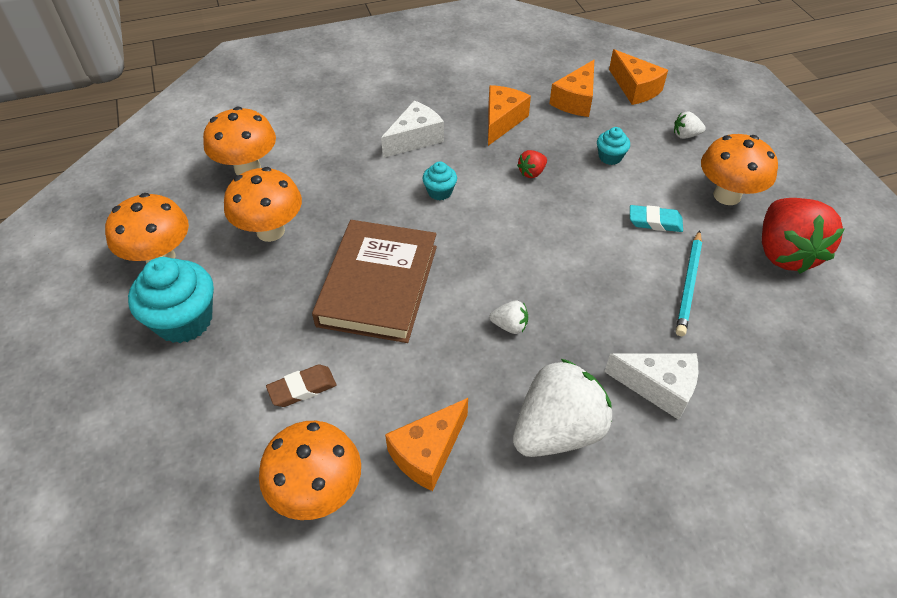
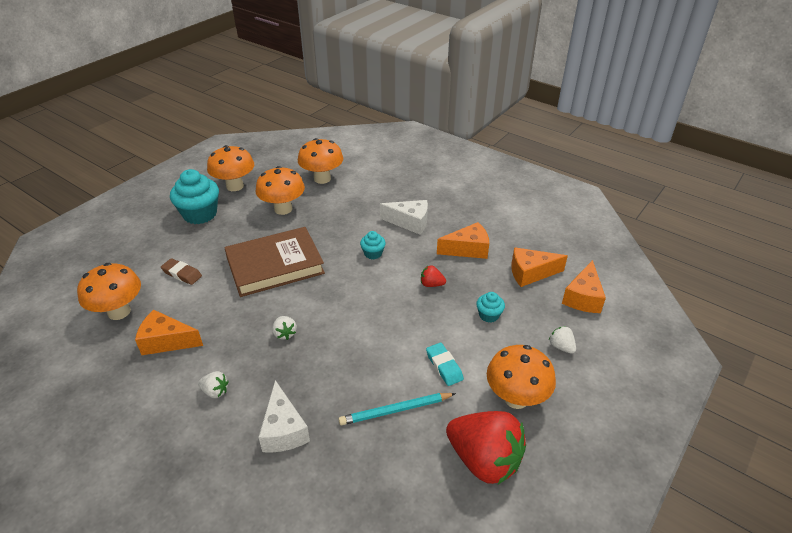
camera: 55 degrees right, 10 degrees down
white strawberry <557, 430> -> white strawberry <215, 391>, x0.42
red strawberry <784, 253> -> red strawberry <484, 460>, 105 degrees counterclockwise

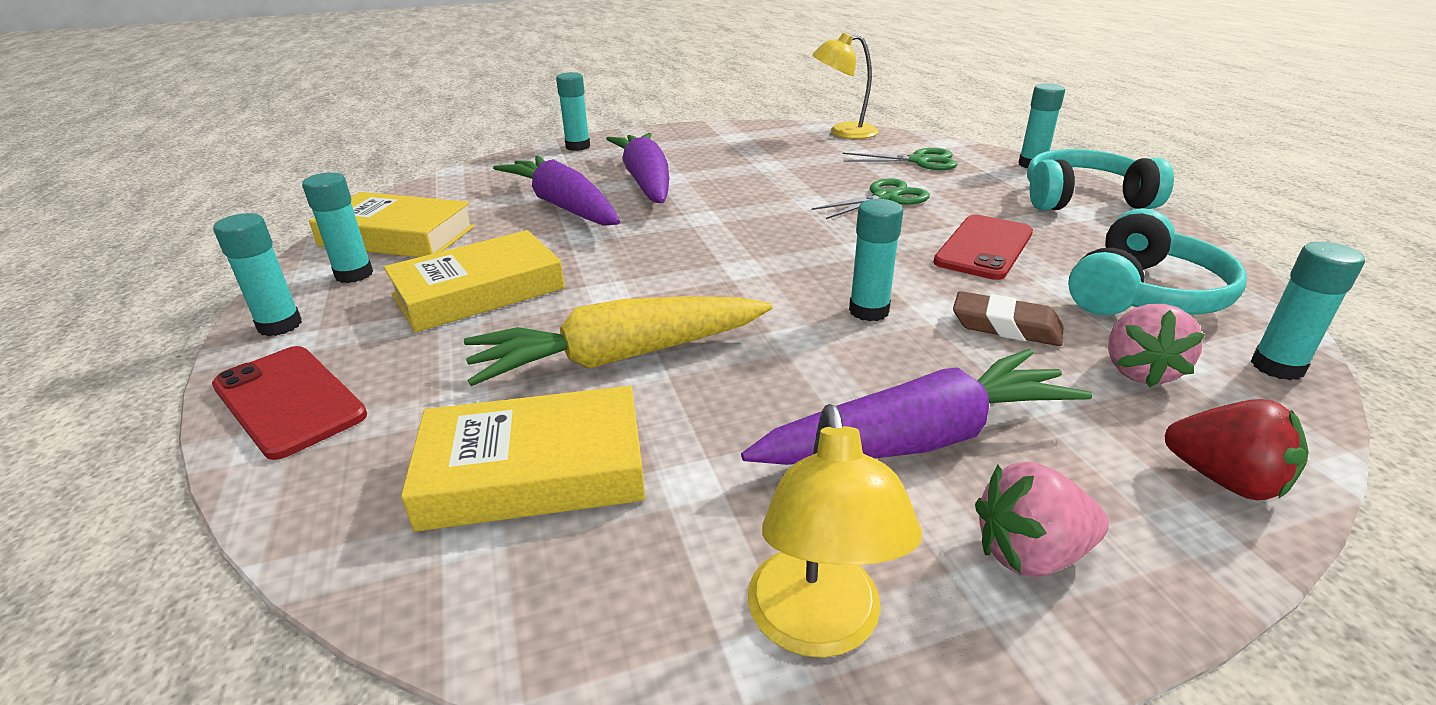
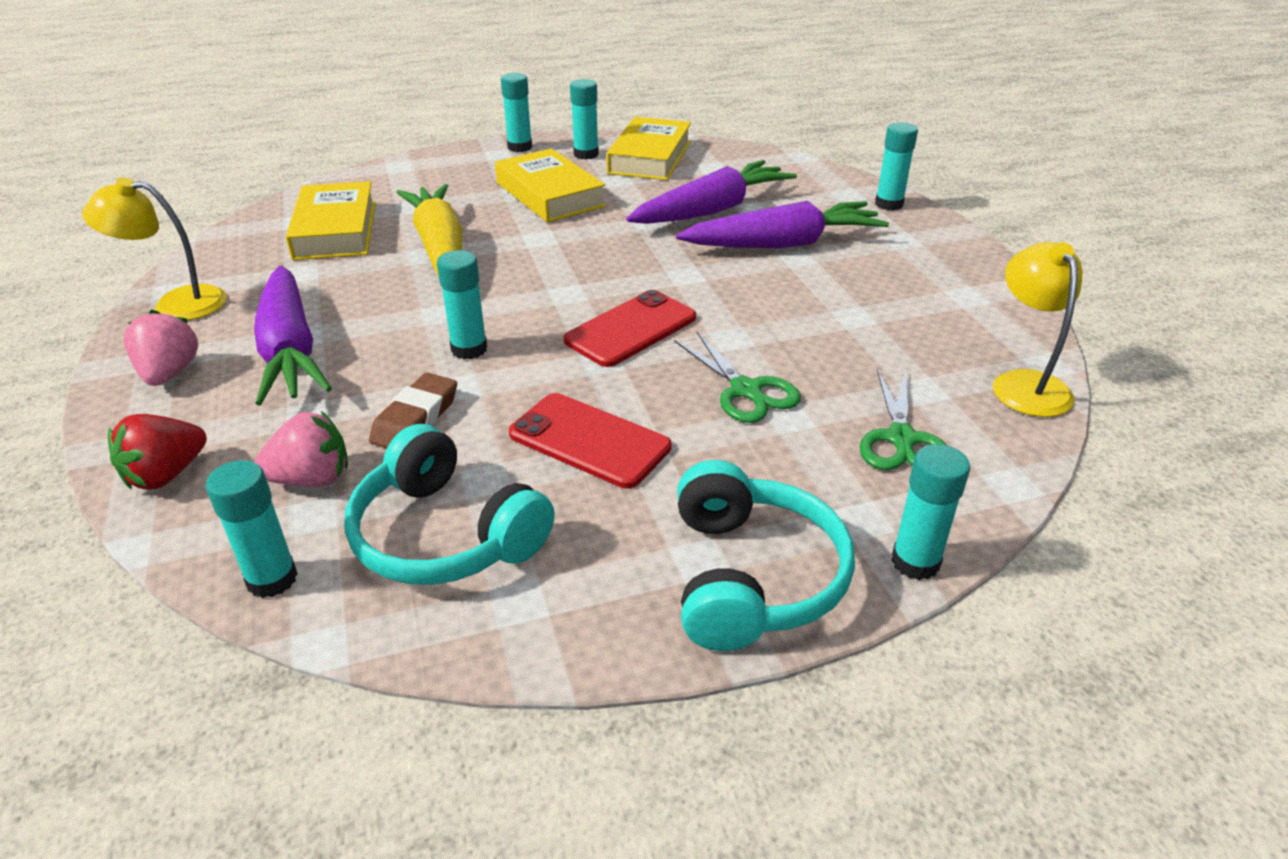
camera: 90 degrees right, 5 degrees up
red phone <288, 401> -> red phone <631, 329>, relocated
pink strawberry <1139, 371> -> pink strawberry <312, 479>, 150 degrees clockwise

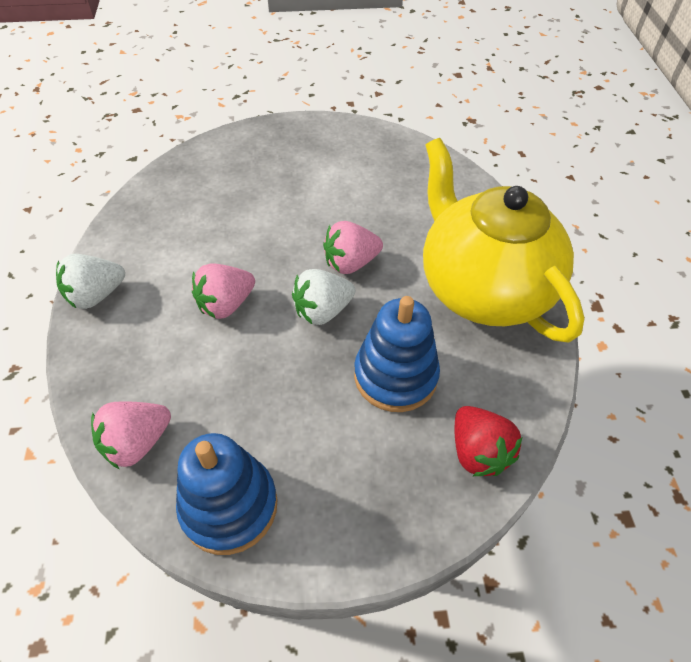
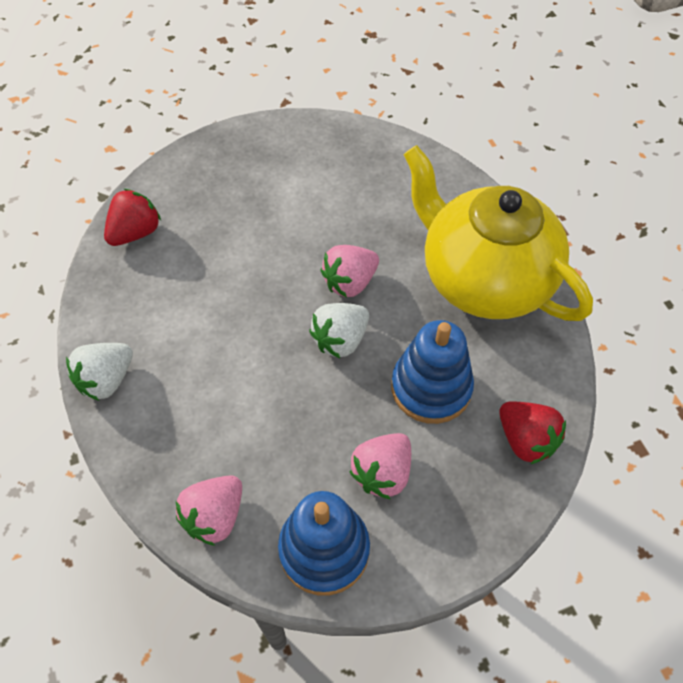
camera: 15 degrees left, 5 degrees up
pink strawberry <226, 304> -> pink strawberry <382, 473>, relocated
none -> red strawberry <135, 232>

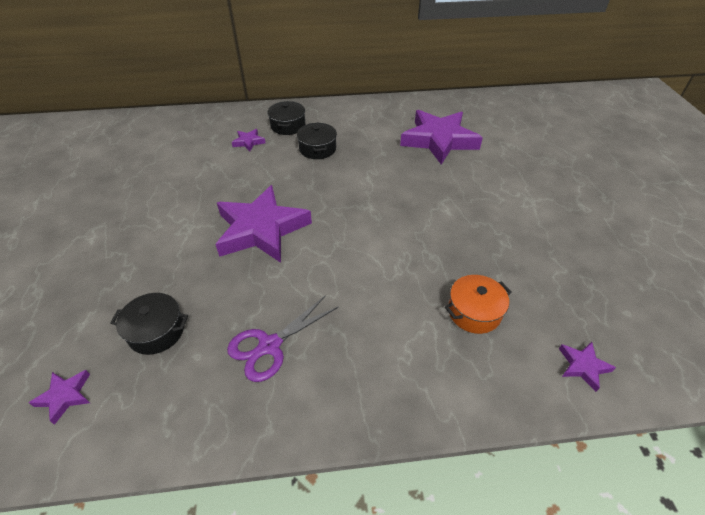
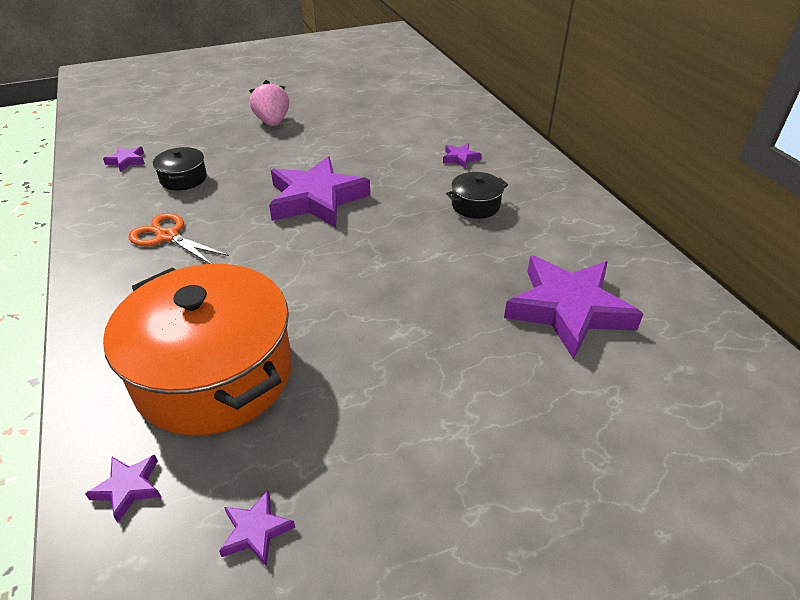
camera: 75 degrees right, 5 degrees down
purple scissors <270, 346> -> orange scissors <168, 236>
black pot <288, 126> -> none
orange pot <474, 312> -> orange pot <214, 373>, x2.34
none -> purple star <256, 531>
none -> pink strawberry <272, 122>

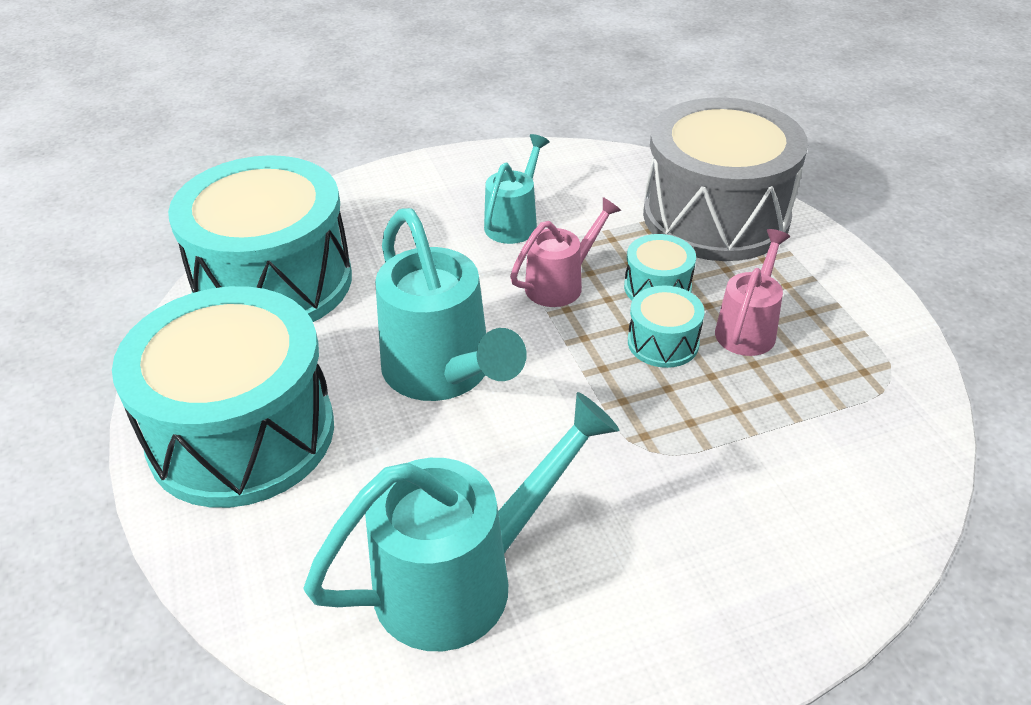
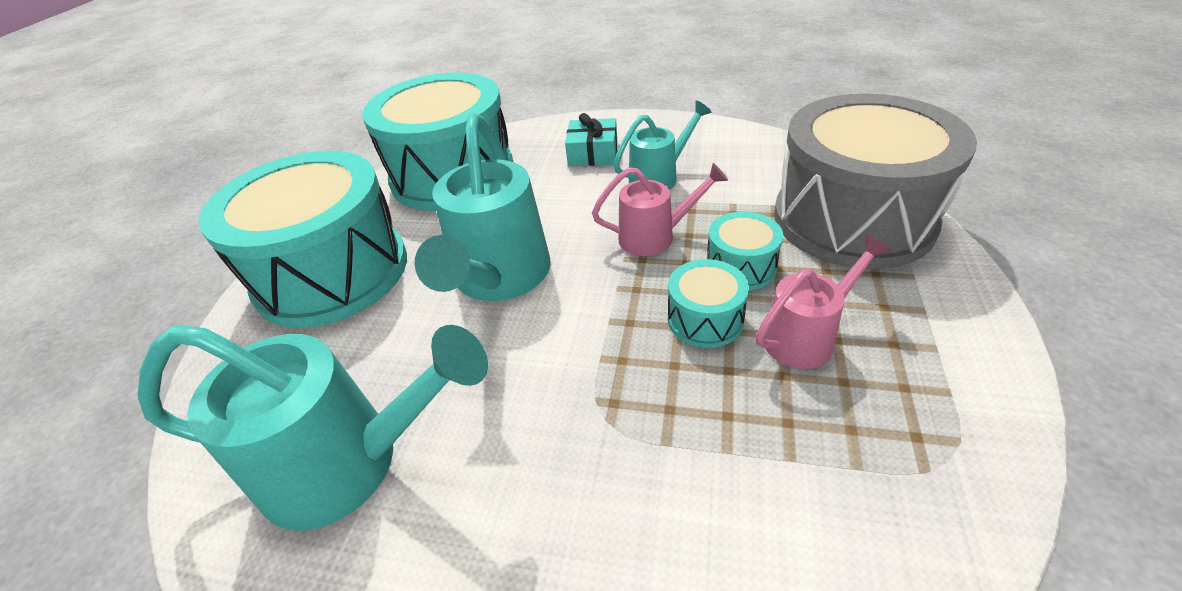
camera: 35 degrees right, 0 degrees up
none -> turquoise gift <593, 153>

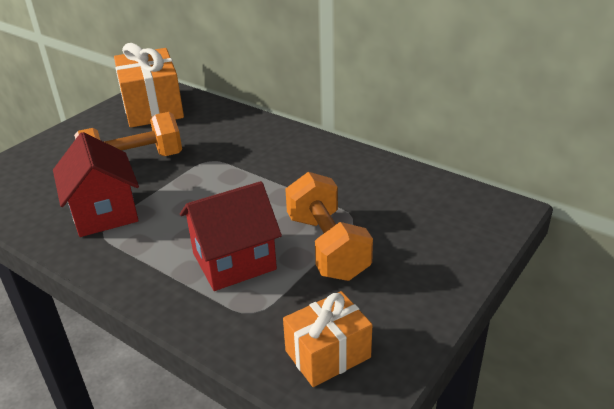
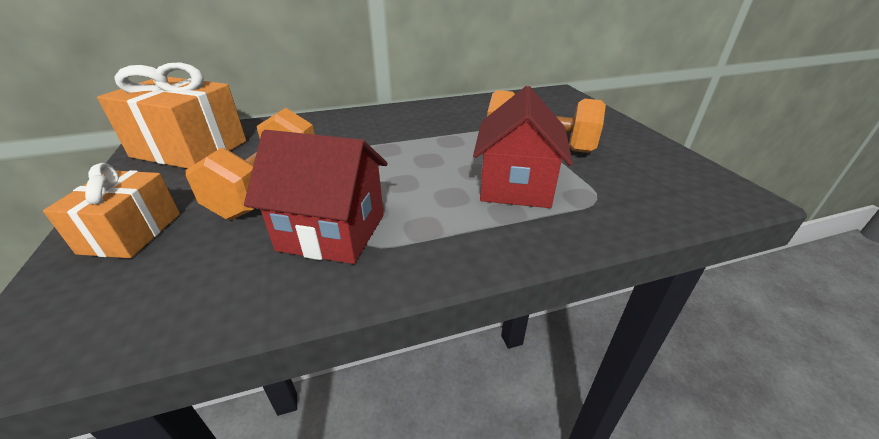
camera: 55 degrees left, 0 degrees up
orange gift <328, 354> -> orange gift <131, 233>, relocated

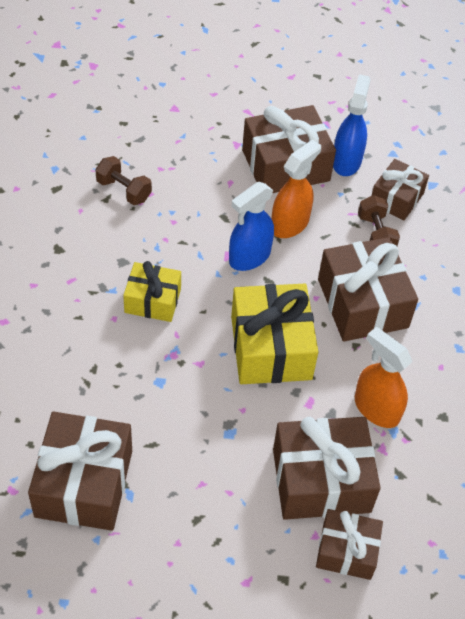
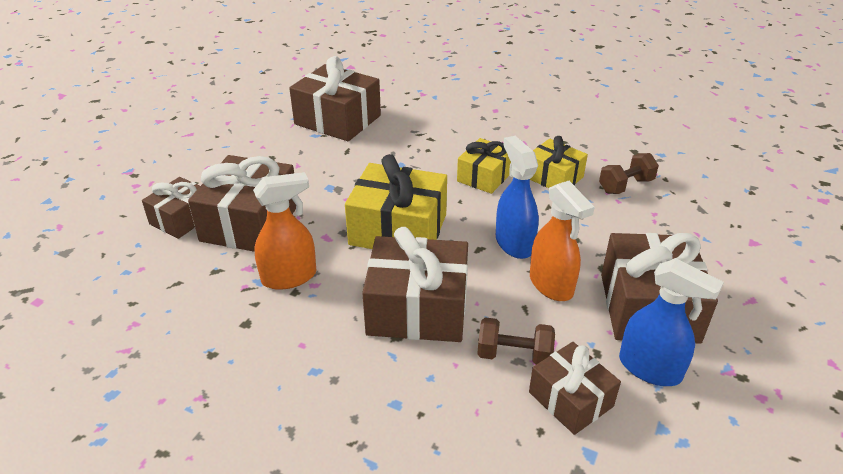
camera: 115 degrees right, 15 degrees down
none -> yellow gift <554, 177>

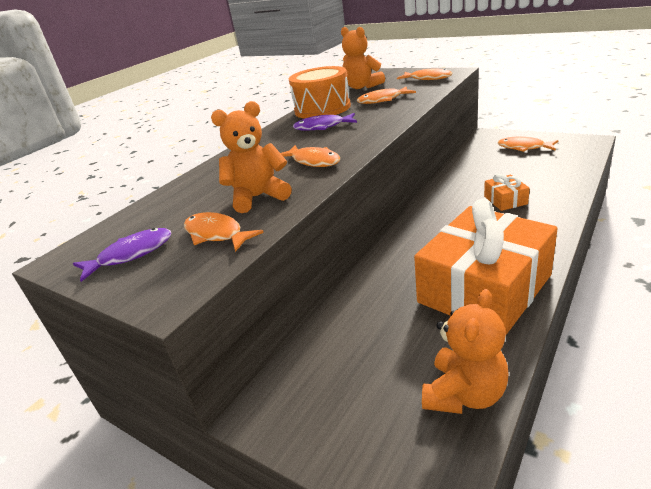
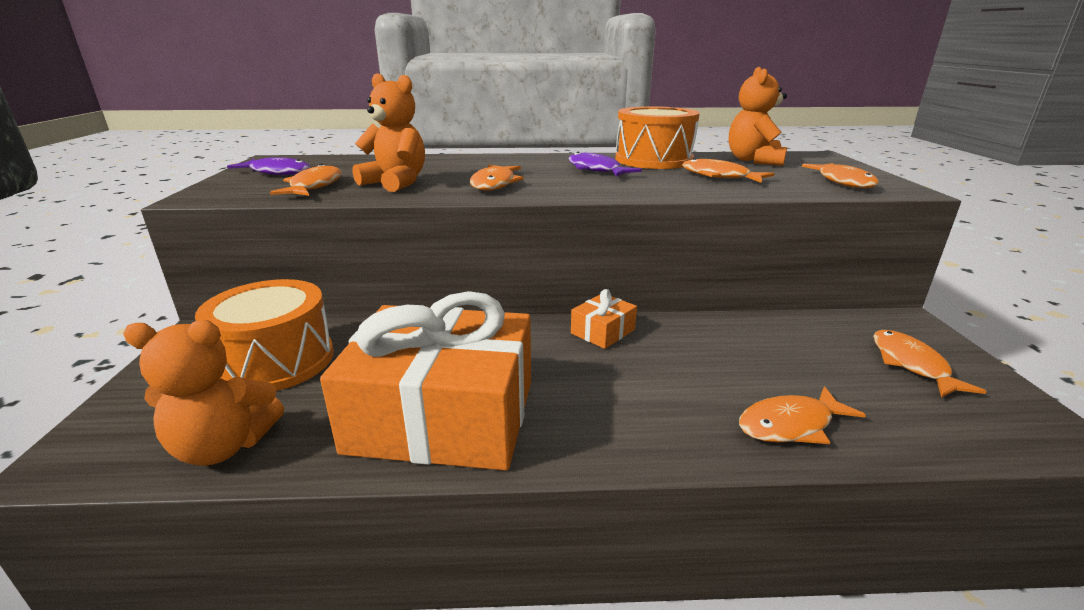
camera: 50 degrees right, 5 degrees down
orange gift <505, 200> -> orange gift <603, 331>, relocated
none -> orange drum <276, 361>
none -> orange fish <790, 425>

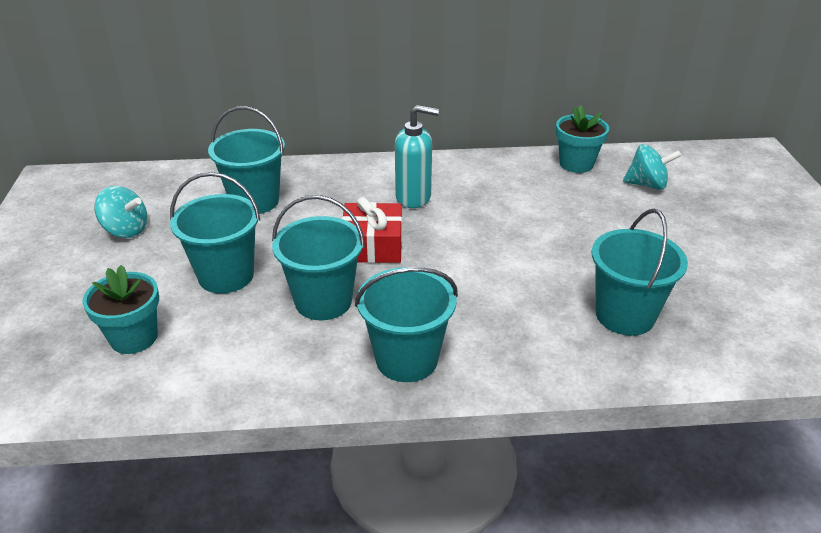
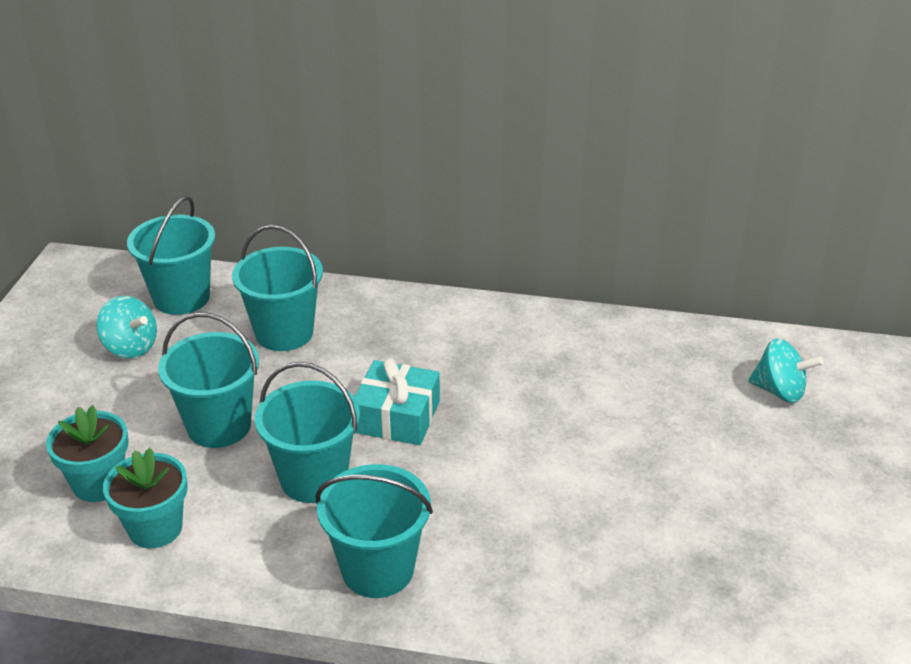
camera: 15 degrees right, 0 degrees up
red gift <372, 245> -> turquoise gift <397, 416>
turquoise soap dispenser <413, 197> -> none
turquoise flower pot <576, 164> -> turquoise flower pot <155, 528>, relocated
turquoise bucket <625, 315> -> turquoise bucket <181, 298>, relocated

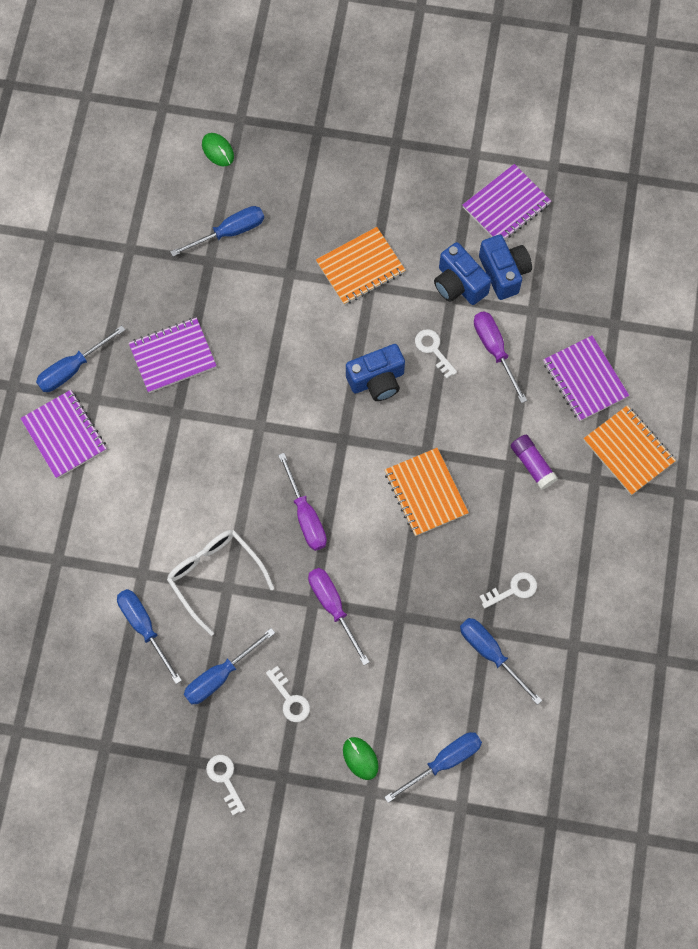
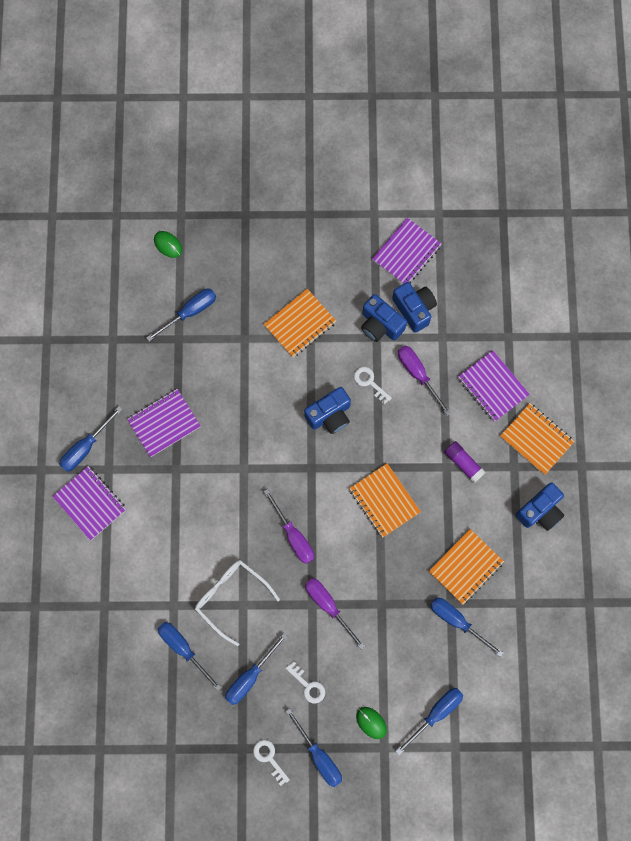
camera: 10 degrees left, 5 degrees up
white key <513, 589> -> orange notebook <466, 567>
none -> blue screwdriver <319, 755>
none -> blue camera <540, 511>

